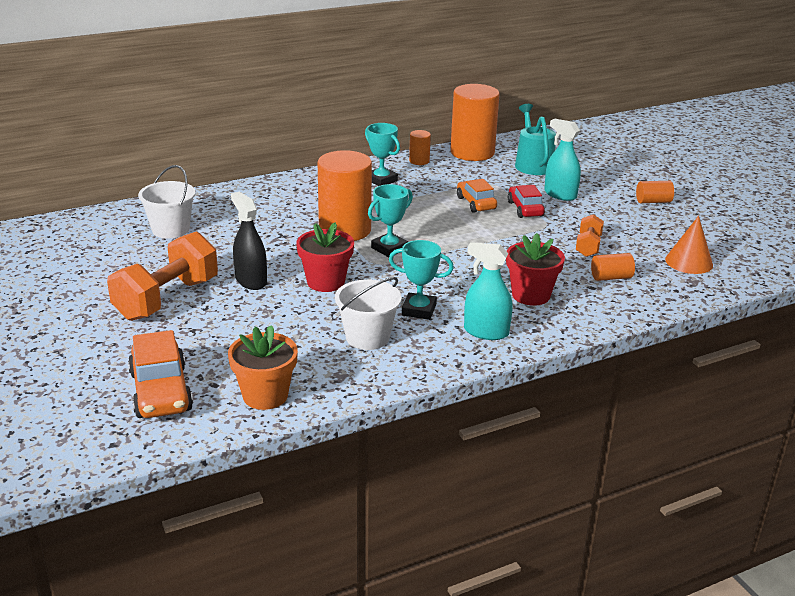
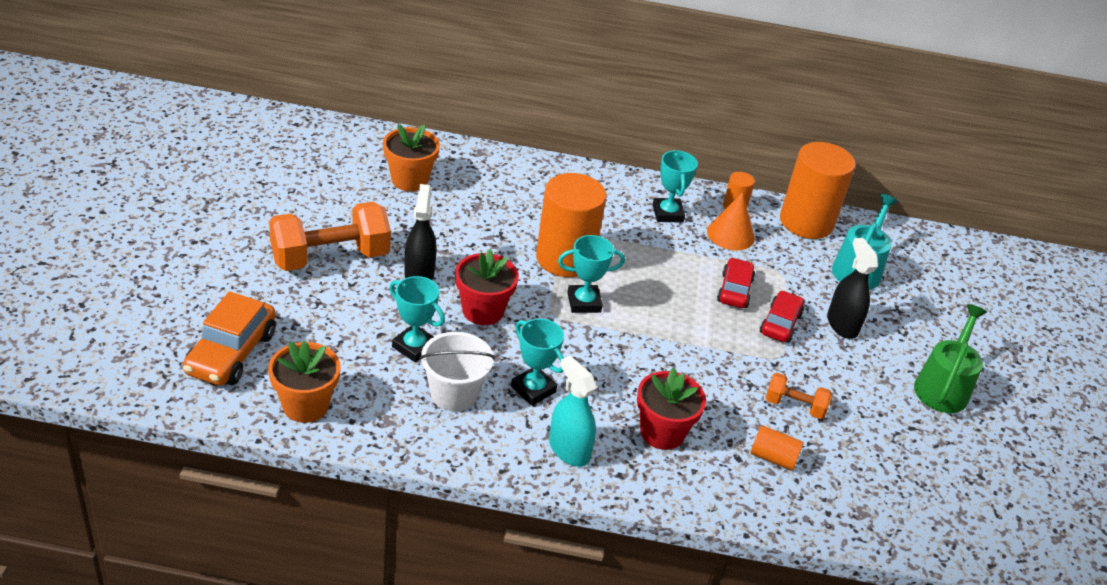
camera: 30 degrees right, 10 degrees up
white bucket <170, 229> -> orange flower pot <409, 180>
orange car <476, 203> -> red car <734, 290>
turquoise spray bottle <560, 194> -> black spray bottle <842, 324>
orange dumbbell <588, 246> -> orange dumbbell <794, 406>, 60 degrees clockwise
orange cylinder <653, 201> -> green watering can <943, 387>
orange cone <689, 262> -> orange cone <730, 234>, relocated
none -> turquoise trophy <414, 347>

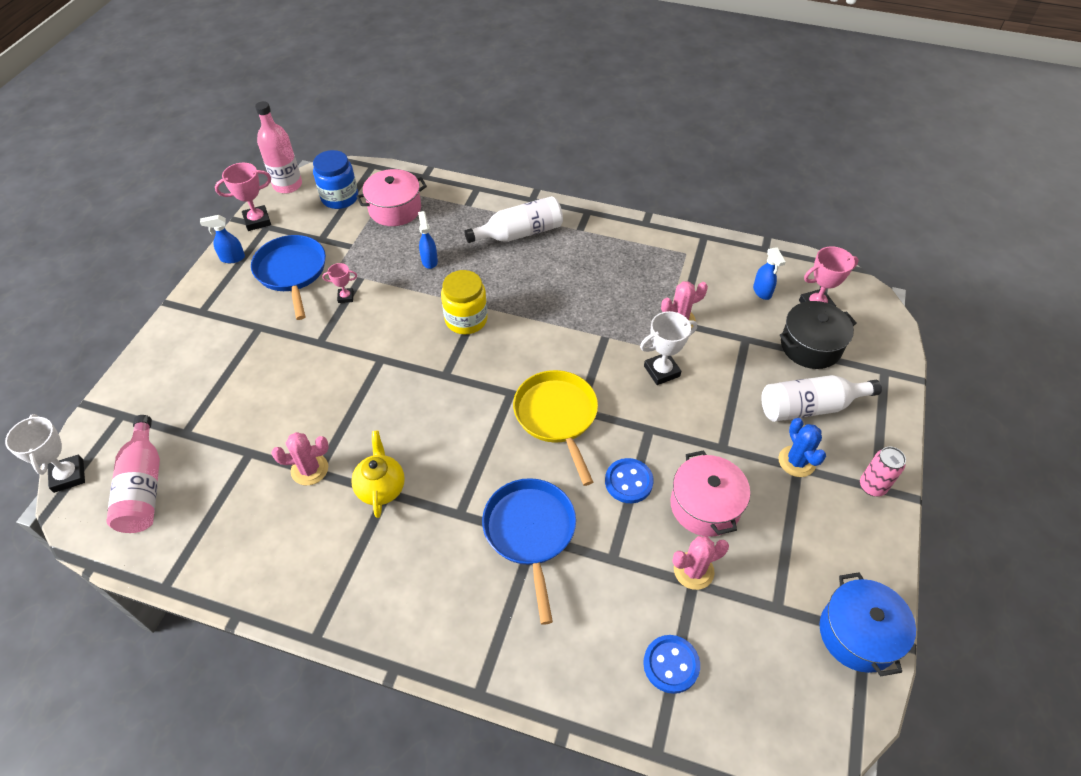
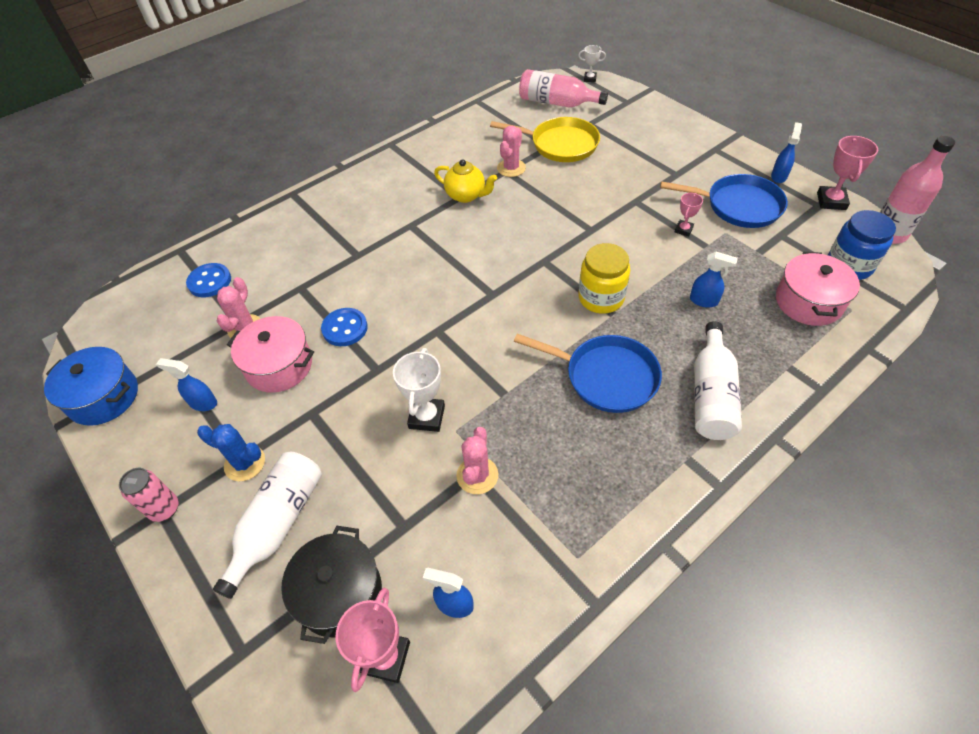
camera: 125 degrees right, 0 degrees up
white trophy <68, 476> -> white trophy <590, 79>, x0.59
blue pan <530, 532> -> blue pan <606, 377>, relocated
yellow pan <557, 416> -> yellow pan <560, 144>, relocated
none -> blue spray bottle <203, 403>

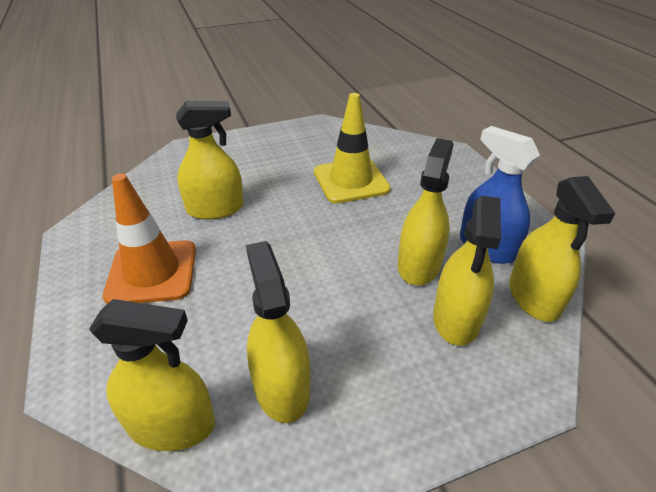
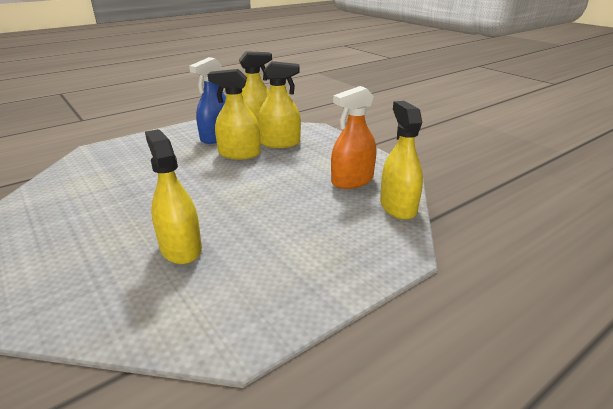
camera: 105 degrees left, 10 degrees down
orange traffic cone <152, 272> -> none
yellow spray bottle <281, 387> -> orange spray bottle <352, 180>
yellow traffic cone <351, 181> -> none

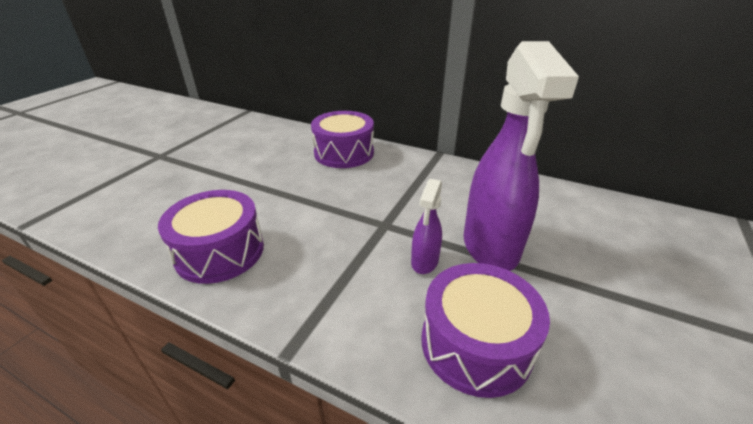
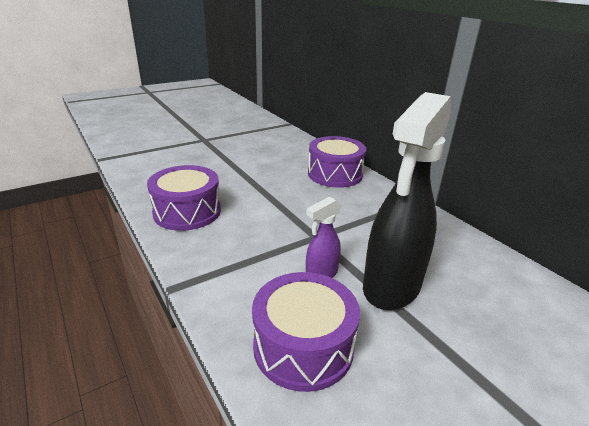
camera: 30 degrees right, 5 degrees down
purple spray bottle <490, 247> -> black spray bottle <391, 287>

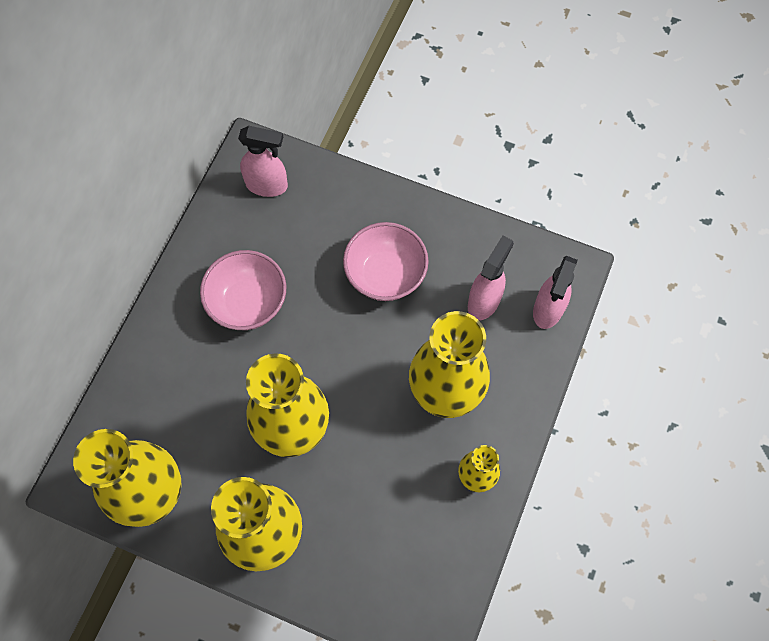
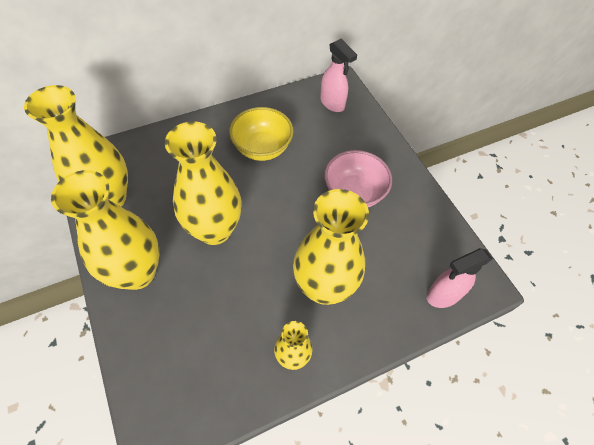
camera: 40 degrees right, 10 degrees down
pink bowl <248, 303> -> yellow bowl <262, 148>
pink spray bottle <484, 301> -> none

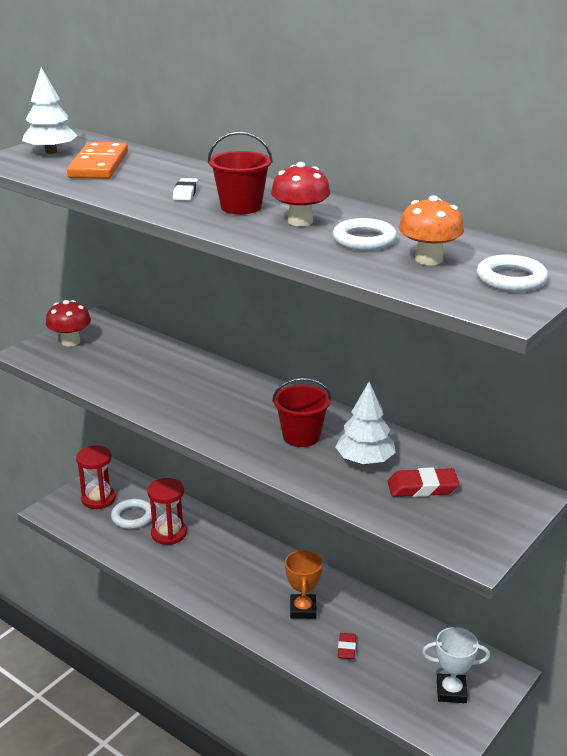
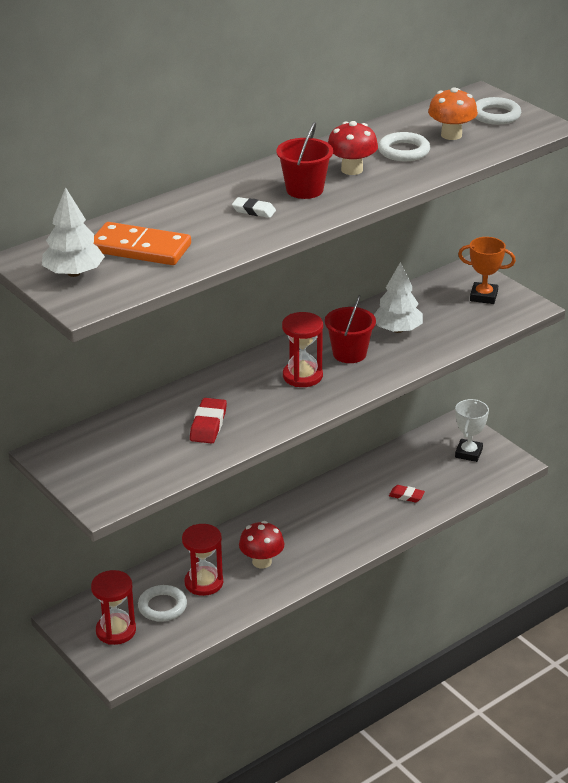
camera: 75 degrees left, 5 degrees up
red mushroom <70, 341> -> red mushroom <262, 561>, relocated
orange trophy <303, 609> -> orange trophy <483, 296>, relocated
red eraser <422, 488> -> red eraser <208, 425>, relocated
none -> red hourglass <302, 376>

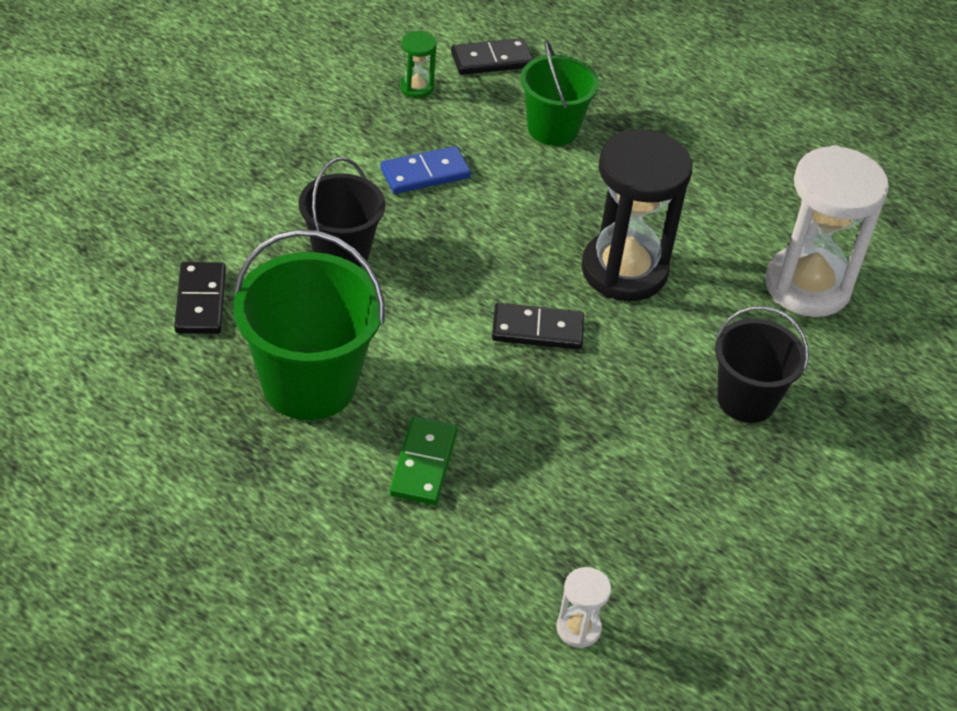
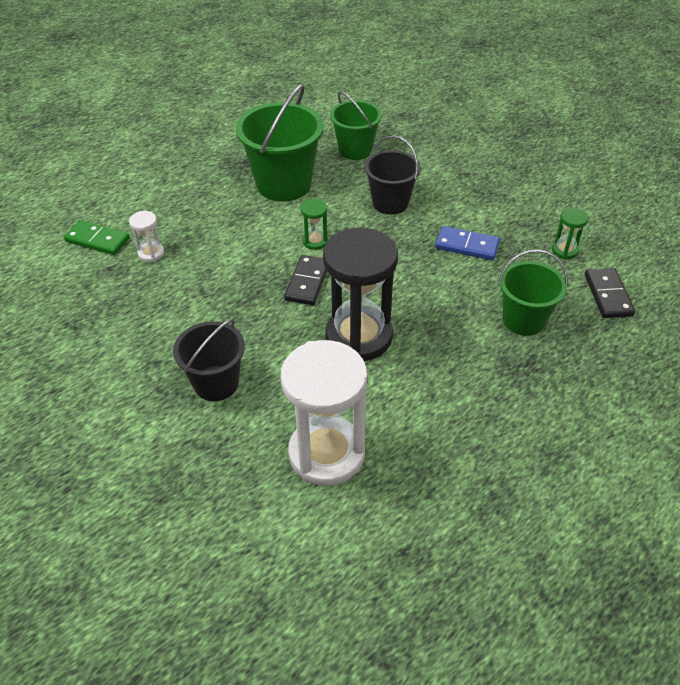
camera: 105 degrees right, 0 degrees up
black domino <200, 301> -> green bucket <355, 150>
blue domino <425, 174> -> blue domino <467, 246>, 60 degrees counterclockwise
green domino <424, 464> -> green domino <97, 240>, relocated
white hourglass <578, 628> -> white hourglass <151, 253>, relocated
none -> green hourglass <315, 241>

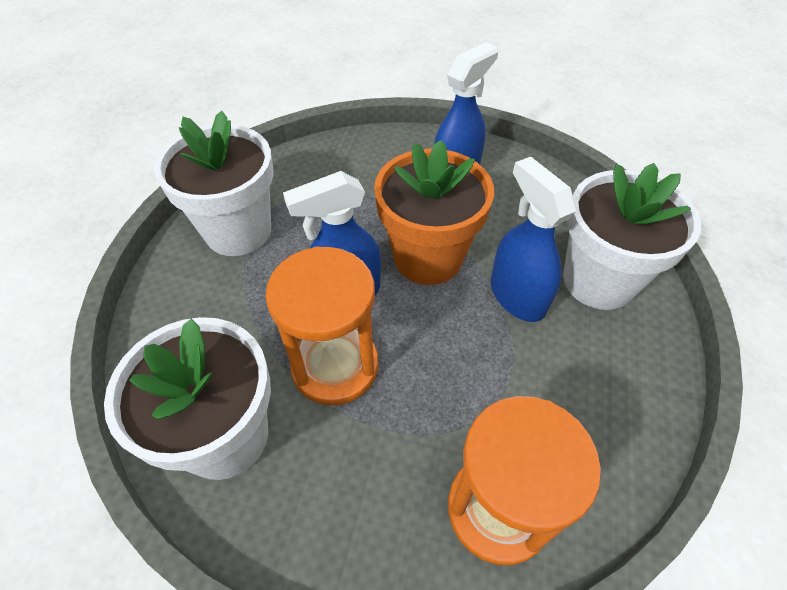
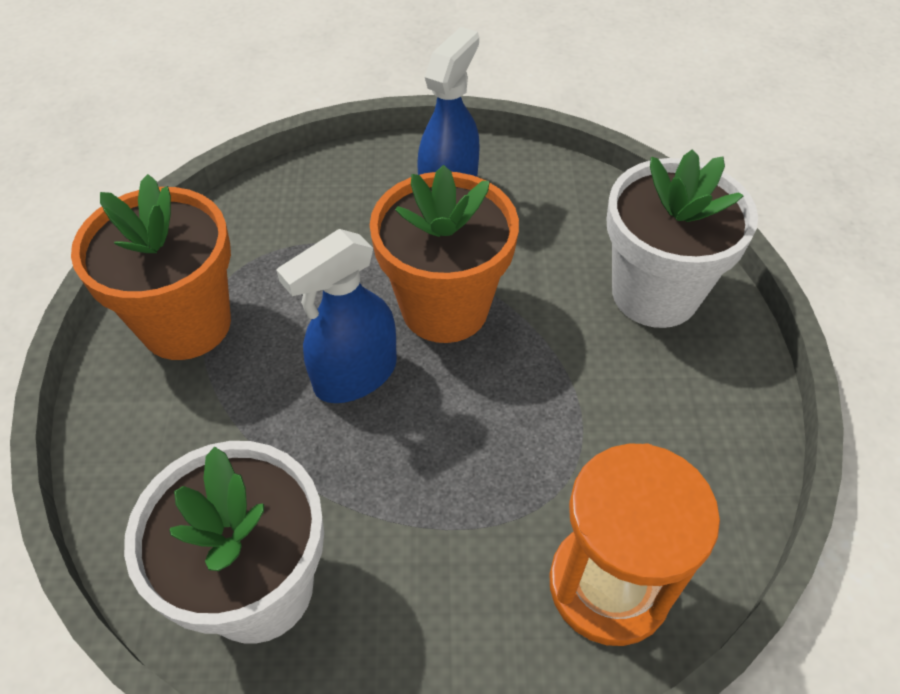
camera: 15 degrees left, 0 degrees up
white flower pot <238, 231> -> orange flower pot <186, 324>
orange hourglass <335, 366> -> none
blue spray bottle <517, 296> -> none

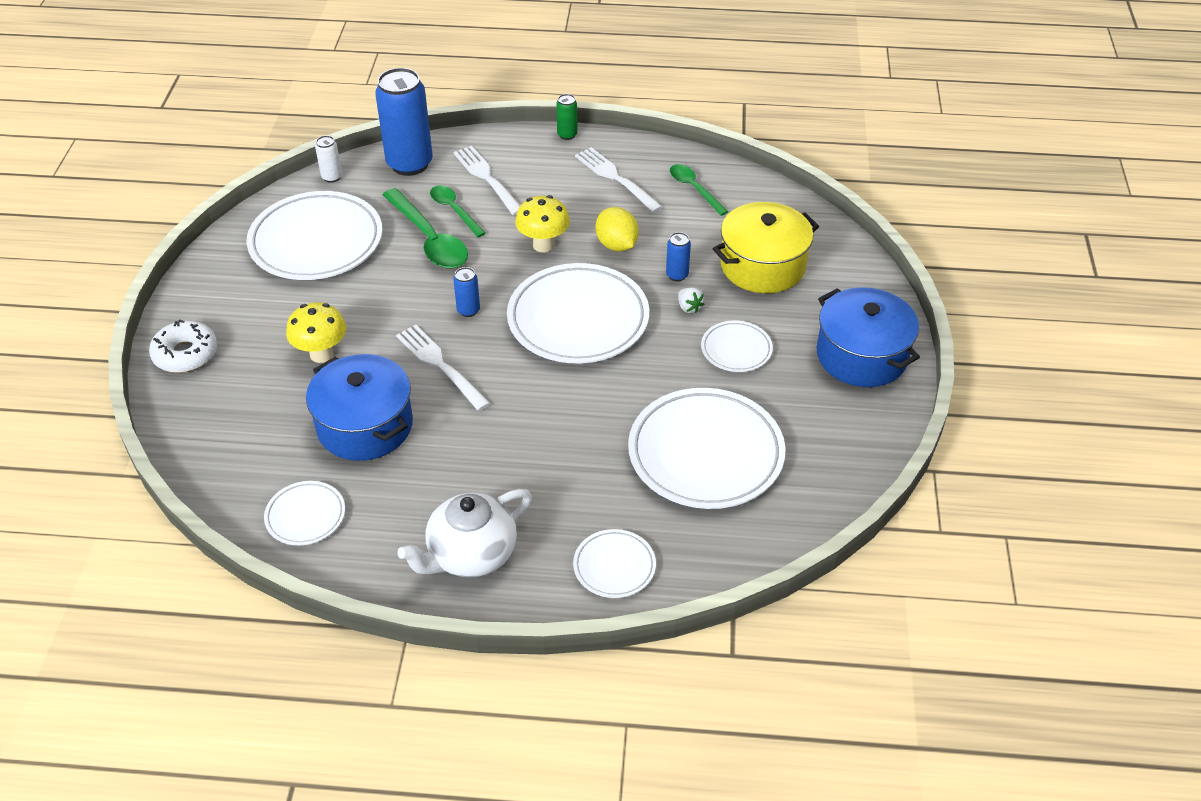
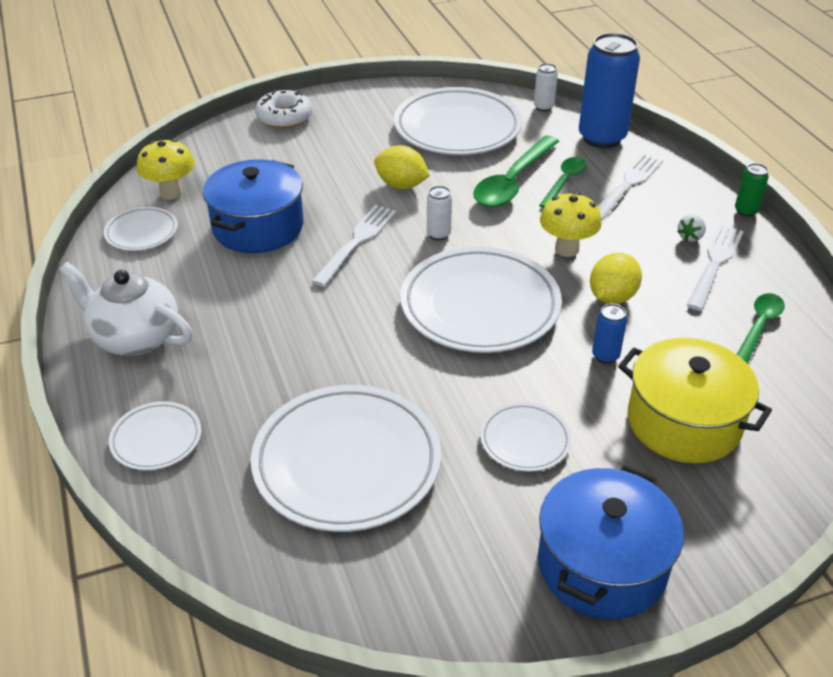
camera: 65 degrees right, 5 degrees down
yellow mushroom <321, 354> -> yellow mushroom <171, 193>, relocated
blue can <468, 310> -> white can <438, 234>
white strawberry <689, 307> -> white strawberry <690, 237>, relocated
none -> yellow lemon <401, 185>

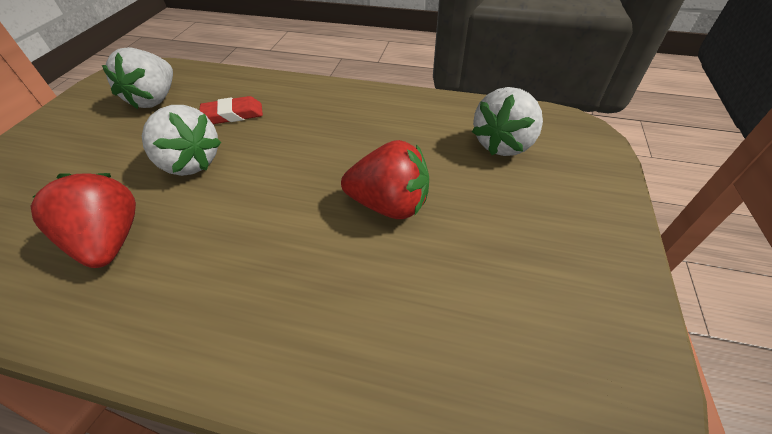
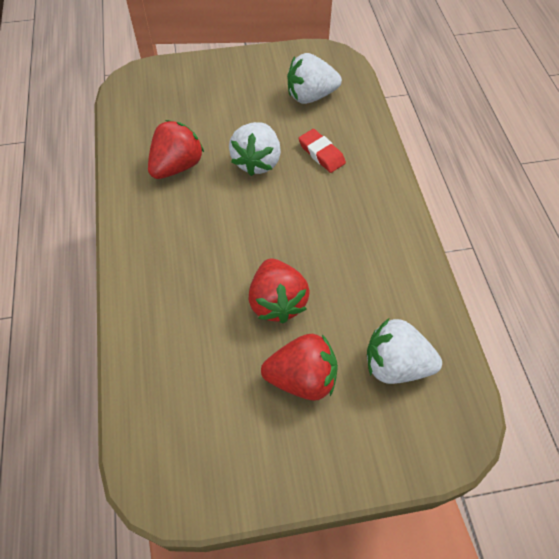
camera: 65 degrees right, 10 degrees up
none -> red strawberry <302, 378>

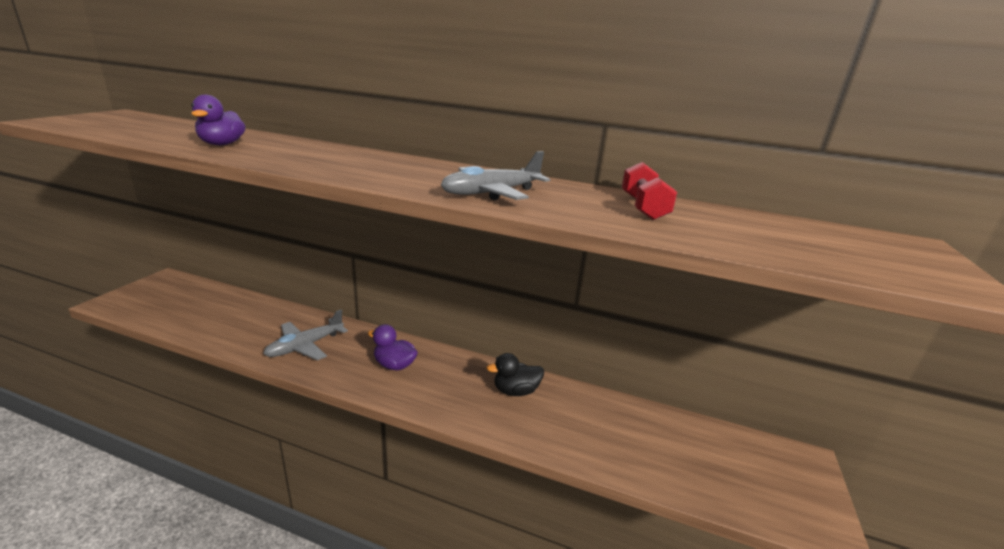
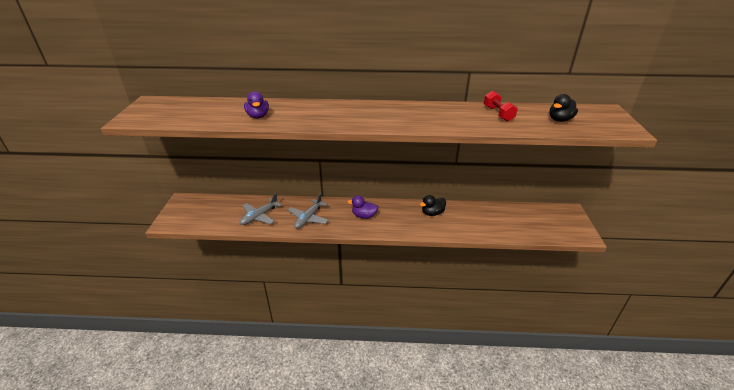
camera: 15 degrees left, 10 degrees up
grey plane <491, 193> -> grey plane <259, 216>, relocated
none -> black duck <559, 120>

